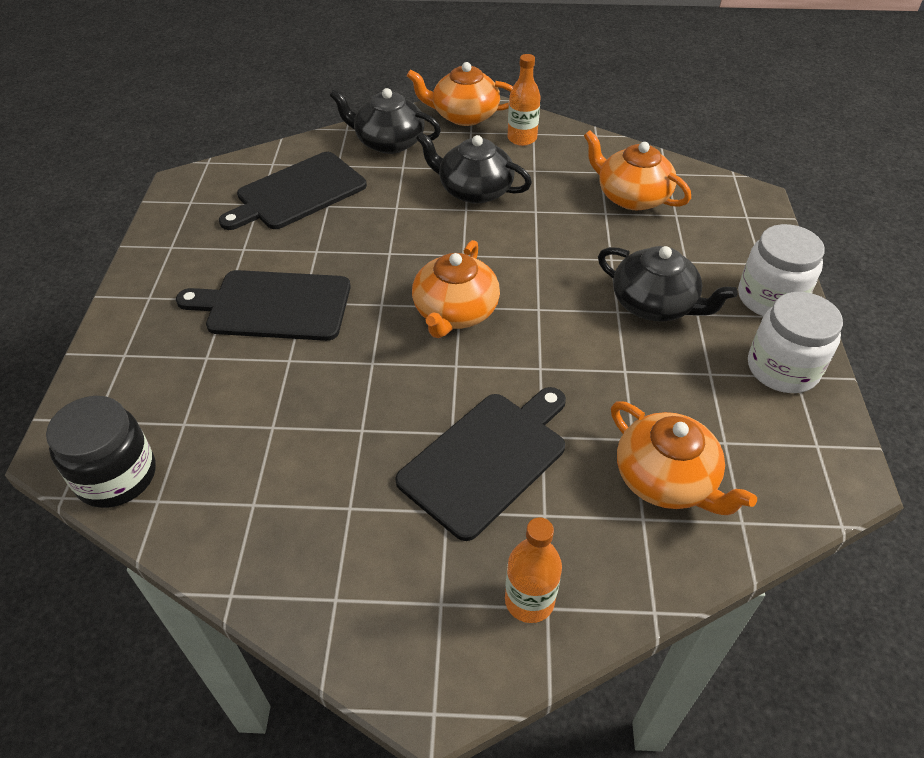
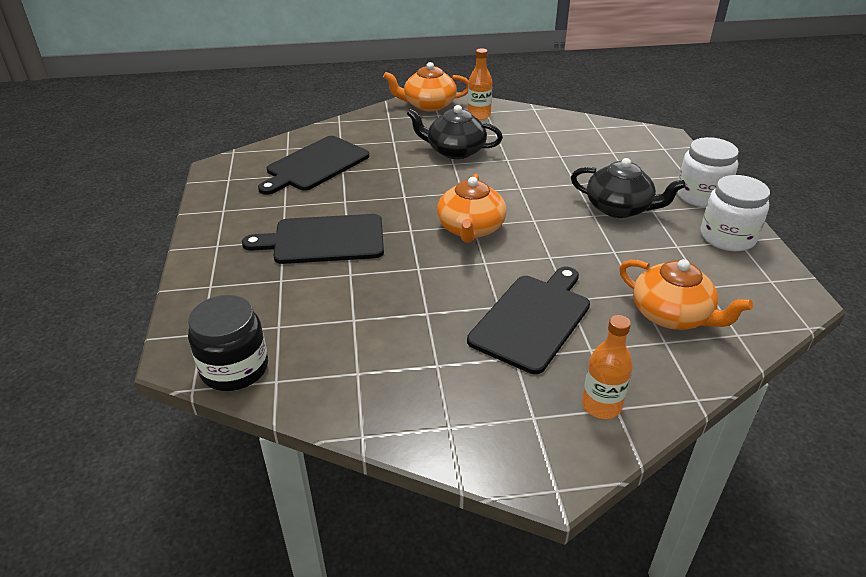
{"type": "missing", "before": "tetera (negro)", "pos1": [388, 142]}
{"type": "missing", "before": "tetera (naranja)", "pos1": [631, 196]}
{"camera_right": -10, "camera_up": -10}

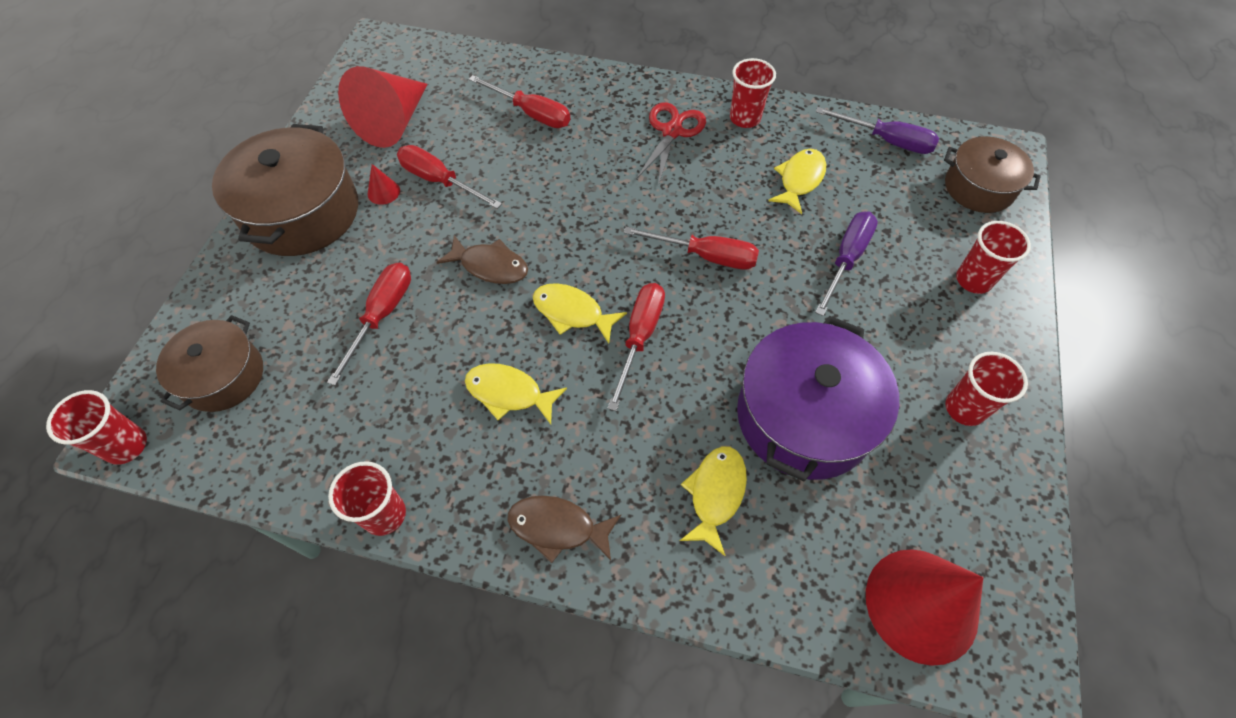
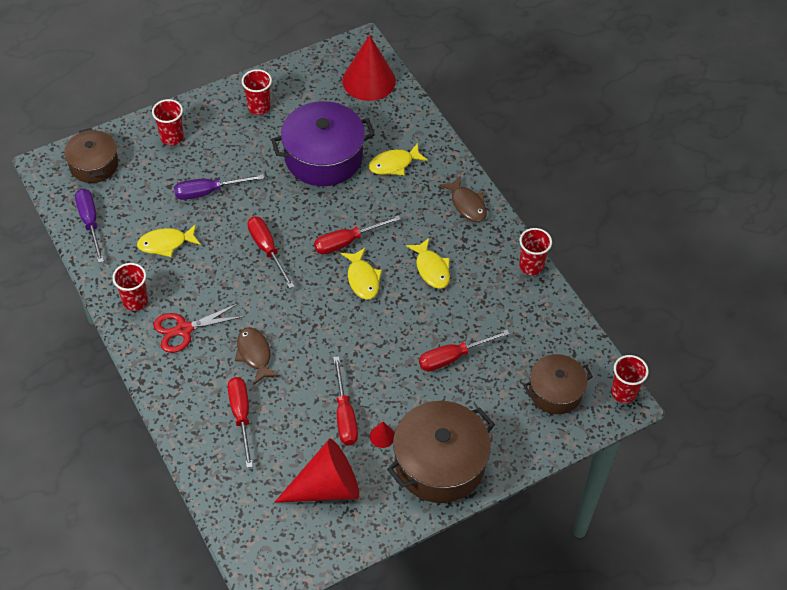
{"type": "relocated", "before": "pez (marrón)", "pos1": [490, 266], "pos2": [254, 354]}
{"camera_right": -135, "camera_up": -5}

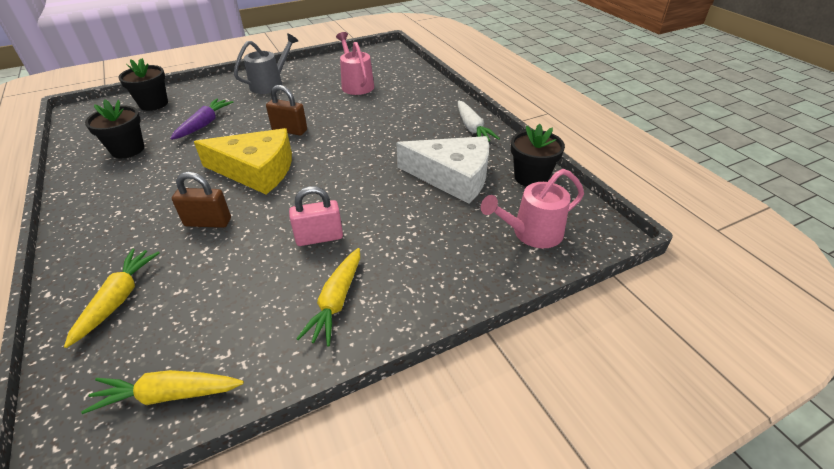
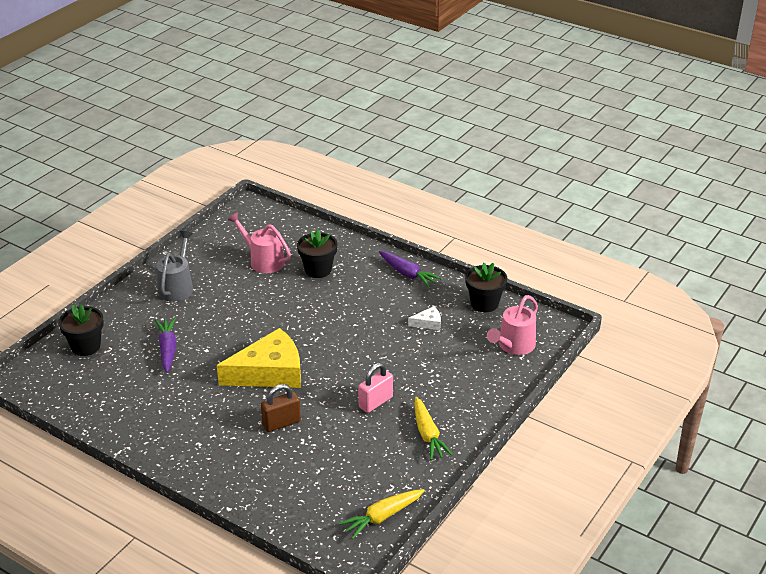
{"type": "missing", "before": "candado (marrón)", "pos1": [289, 130]}
{"type": "relocated", "before": "maceta (negro)", "pos1": [128, 150], "pos2": [318, 270]}
{"type": "colour", "before": "zanahoria (blanco)", "after": "zanahoria (morado)", "pos1": [472, 128], "pos2": [407, 274]}
{"type": "size", "before": "queso (blanco)", "pos1": [452, 177], "pos2": [428, 323], "scale": 0.42}
{"type": "missing", "before": "zanahoria (amarillo)", "pos1": [118, 299]}
{"camera_right": -30, "camera_up": -5}

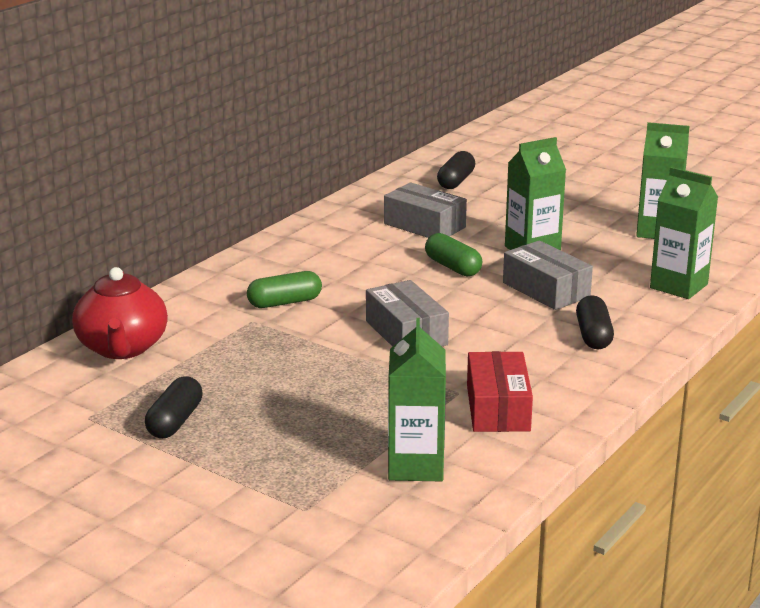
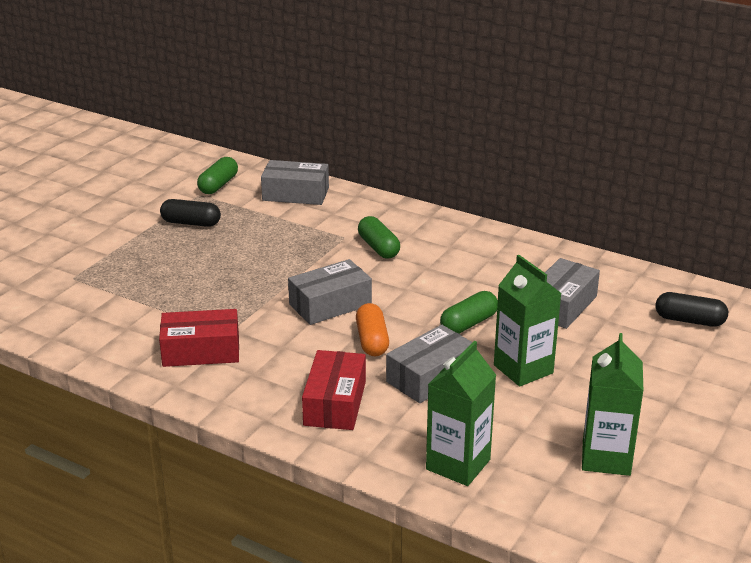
{"type": "exchanged", "before": "tetera (rojo)", "after": "caja (gris)", "pos1": [122, 348], "pos2": [295, 194]}
{"type": "exchanged", "before": "cápsula (negro)", "after": "caja (rojo)", "pos1": [593, 335], "pos2": [335, 403]}
{"type": "missing", "before": "cartón de leche (verde)", "pos1": [416, 466]}
{"type": "appeared", "after": "cápsula (verde)", "pos2": [218, 185]}
{"type": "appeared", "after": "cápsula (naranja)", "pos2": [372, 341]}
{"camera_right": 85, "camera_up": 5}

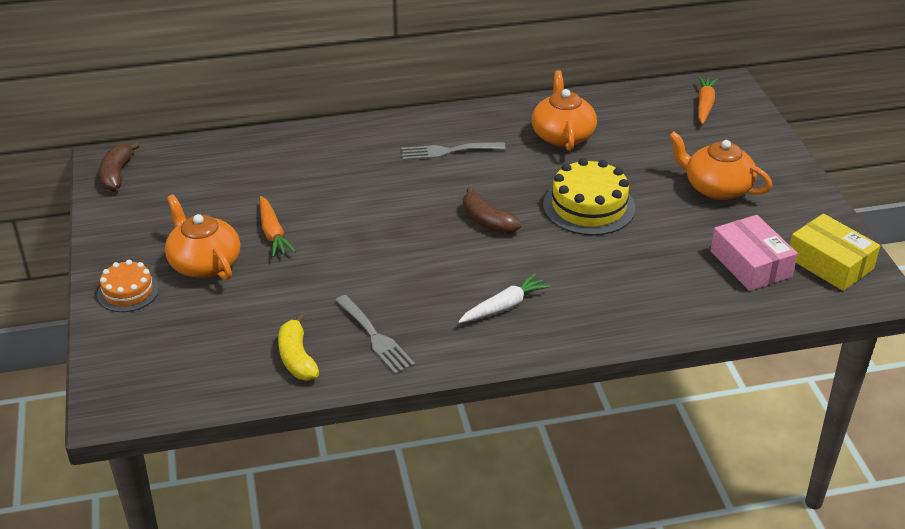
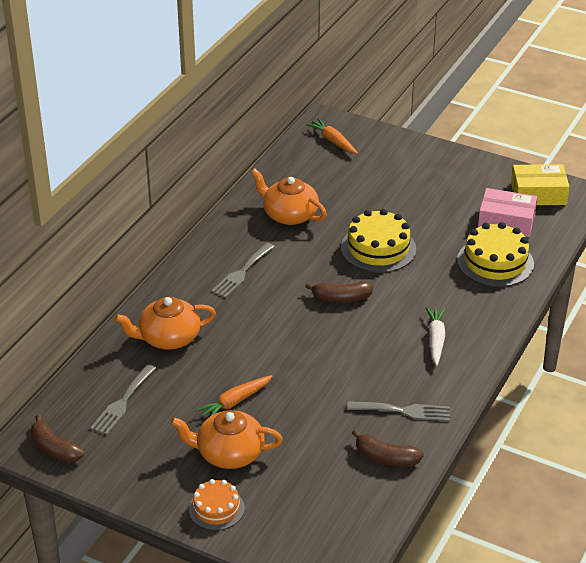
{"type": "relocated", "before": "tetera (naranja)", "pos1": [716, 188], "pos2": [168, 338]}
{"type": "spun", "before": "zanahoria (naranja)", "pos1": [273, 233], "pos2": [234, 402], "turn": 120}
{"type": "colour", "before": "plátano (amarillo)", "after": "plátano (marrón)", "pos1": [297, 358], "pos2": [386, 457]}
{"type": "appeared", "after": "tarta (amarillo)", "pos2": [495, 262]}
{"type": "appeared", "after": "tenedor (gris)", "pos2": [122, 402]}
{"camera_right": -50, "camera_up": 0}

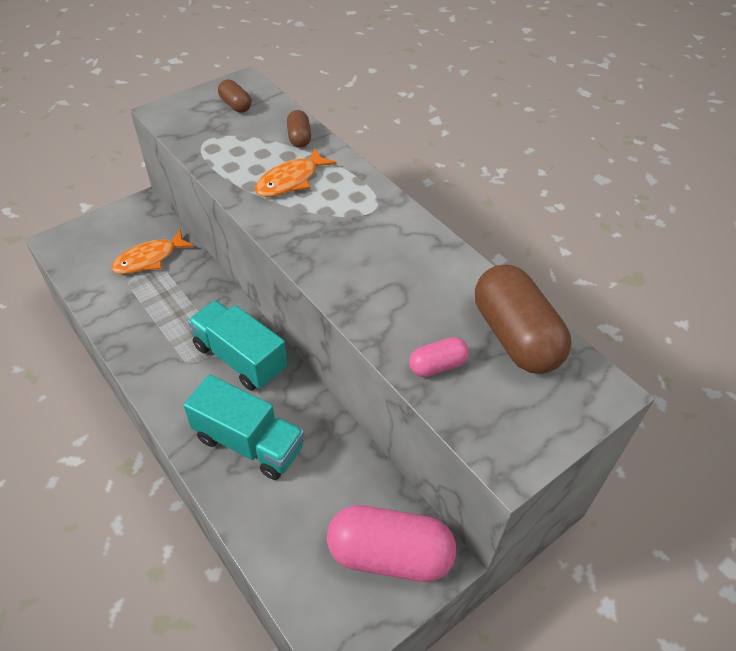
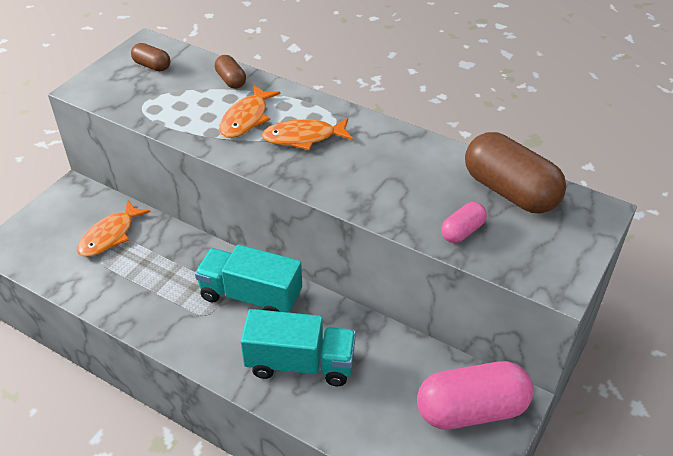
{"type": "appeared", "after": "pez (naranja)", "pos2": [303, 137]}
{"camera_right": -20, "camera_up": -5}

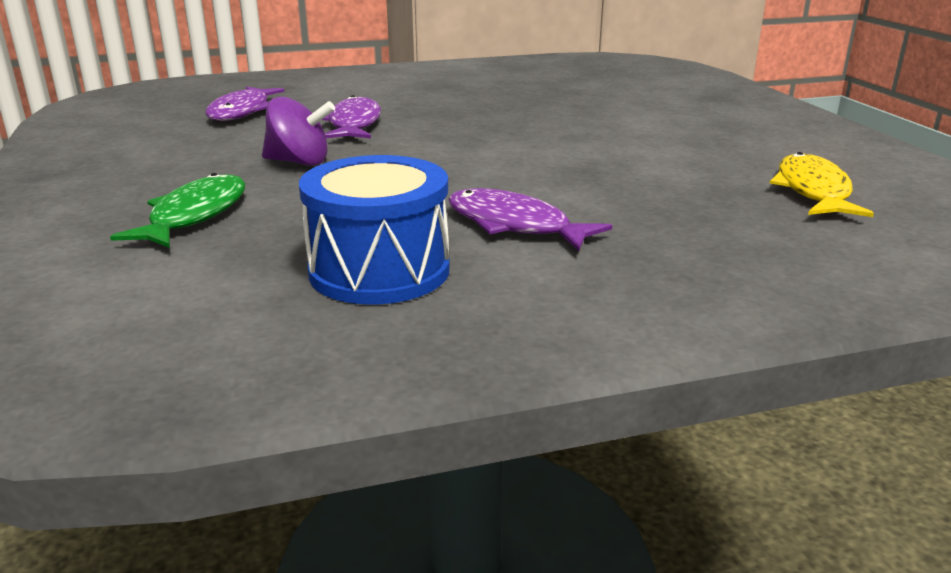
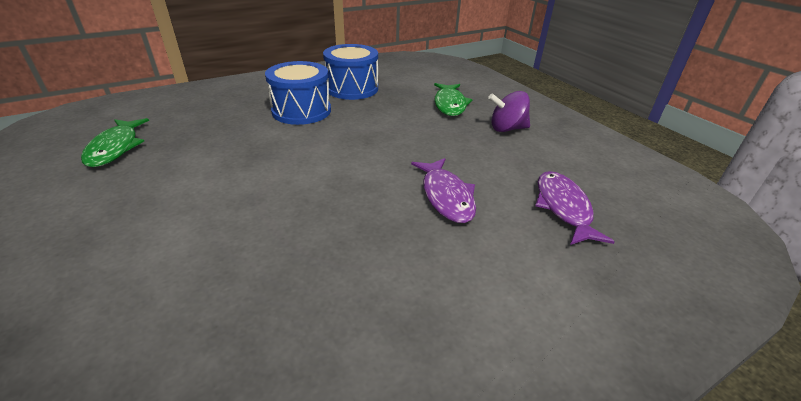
{"type": "relocated", "before": "peonza (morado)", "pos1": [299, 162], "pos2": [507, 129]}
{"type": "colour", "before": "pez (amarillo)", "after": "pez (verde)", "pos1": [813, 191], "pos2": [115, 148]}
{"type": "exchanged", "before": "pez (morado)", "after": "tambor (azul)", "pos1": [514, 225], "pos2": [301, 111]}
{"camera_right": 165, "camera_up": 10}

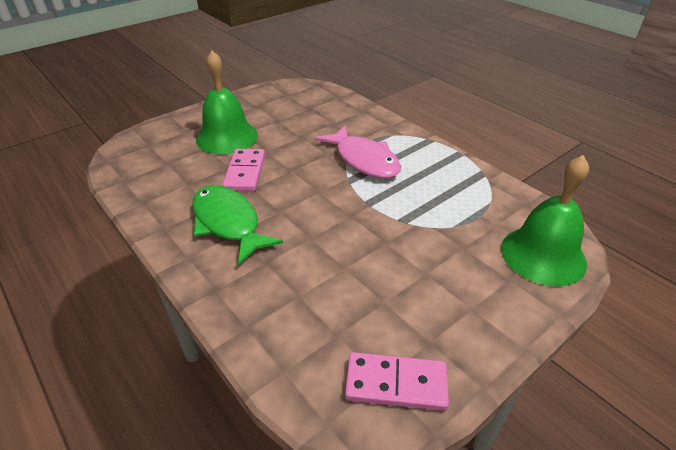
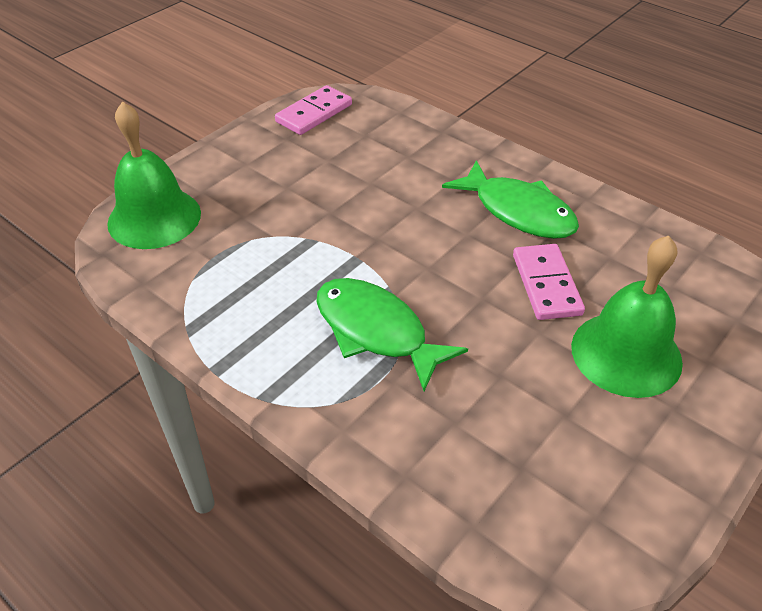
{"type": "colour", "before": "pez (rosa)", "after": "pez (verde)", "pos1": [364, 160], "pos2": [376, 331]}
{"type": "spun", "before": "ficha de dominó (rosa)", "pos1": [396, 384], "pos2": [314, 113], "turn": -45}
{"camera_right": 170, "camera_up": 5}

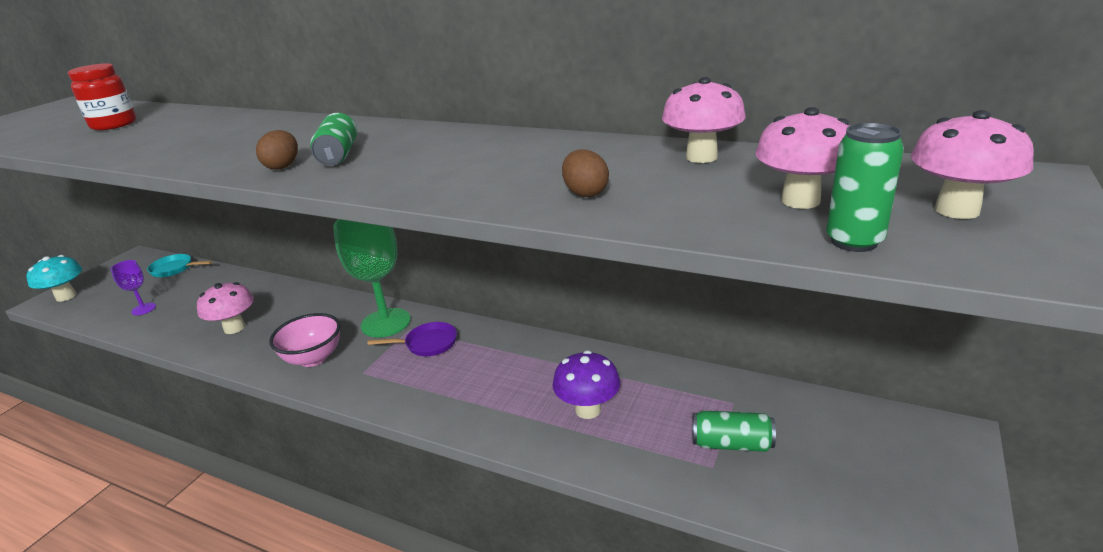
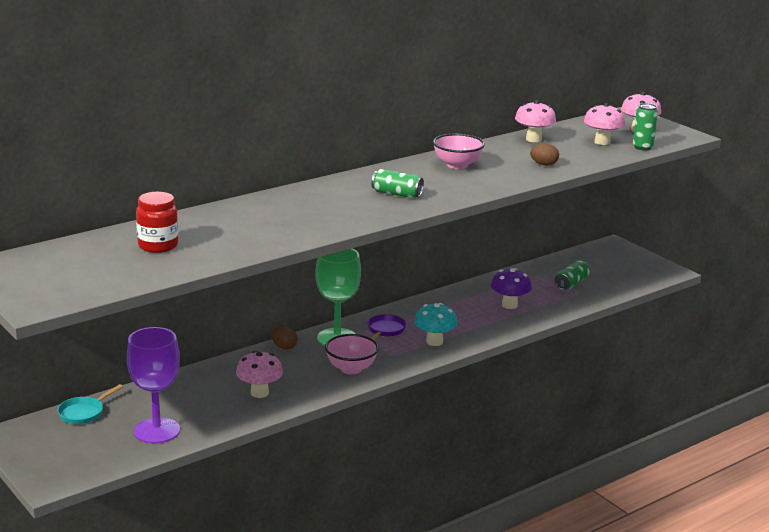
{"type": "relocated", "before": "huevo (marrón)", "pos1": [283, 166], "pos2": [284, 347]}
{"type": "relocated", "before": "seta (turquesa)", "pos1": [66, 296], "pos2": [434, 342]}
{"type": "size", "before": "copa (morado)", "pos1": [143, 309], "pos2": [157, 431], "scale": 2.04}
{"type": "appeared", "after": "cuenco (rosa)", "pos2": [457, 165]}
{"camera_right": -65, "camera_up": -5}

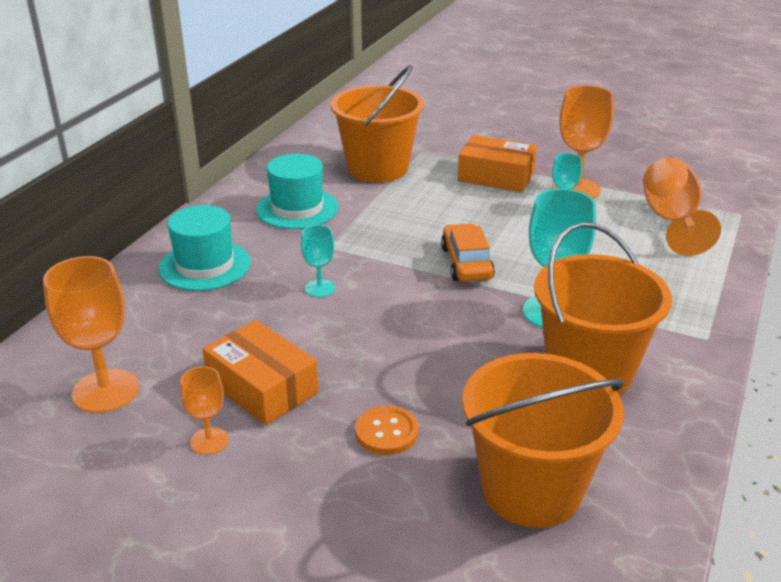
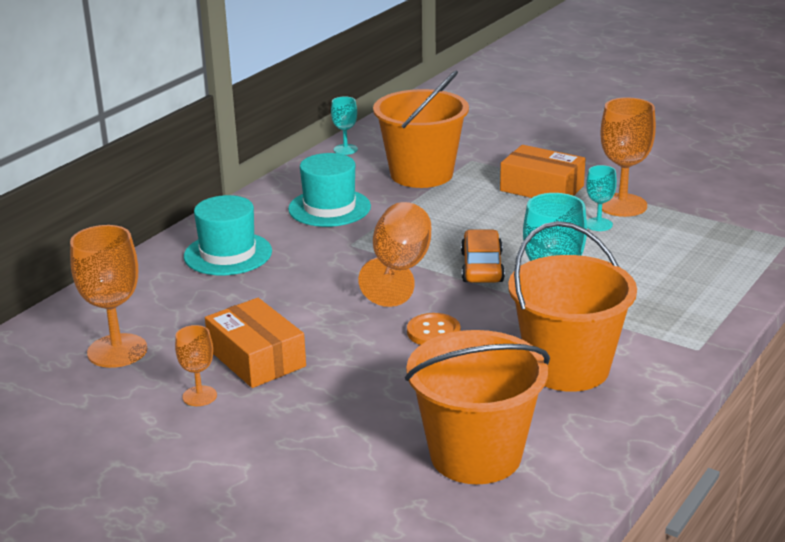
{"type": "relocated", "before": "copa (naranja)", "pos1": [671, 220], "pos2": [399, 270]}
{"type": "relocated", "before": "copa (turquesa)", "pos1": [320, 288], "pos2": [345, 149]}
{"type": "relocated", "before": "botón (naranja)", "pos1": [386, 432], "pos2": [433, 332]}
{"camera_right": 10, "camera_up": -5}

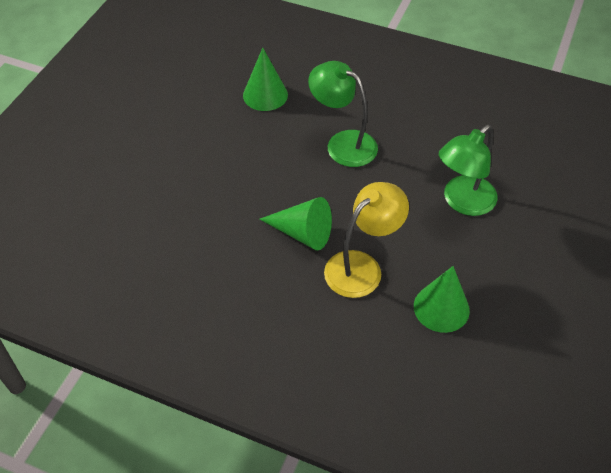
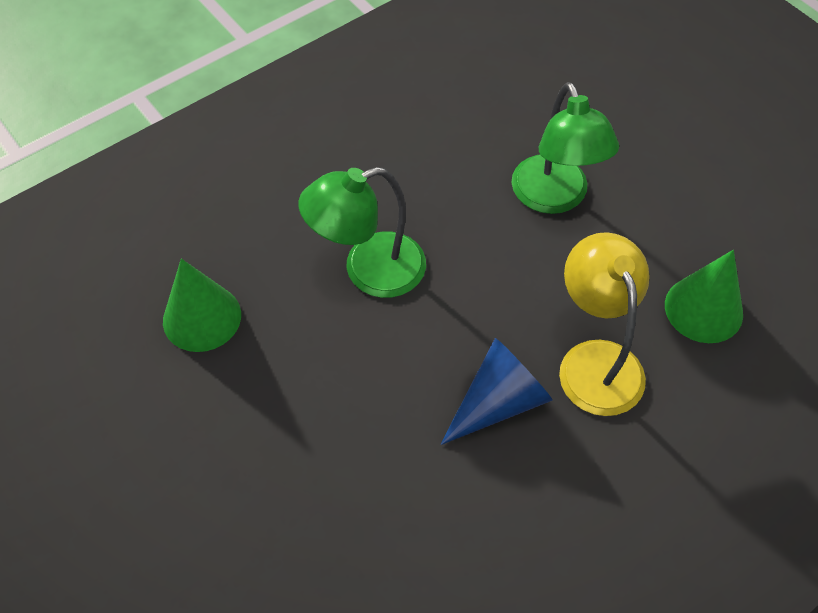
{"type": "colour", "before": "cono (verde)", "after": "cono (azul)", "pos1": [302, 233], "pos2": [499, 401]}
{"camera_right": -60, "camera_up": 5}

